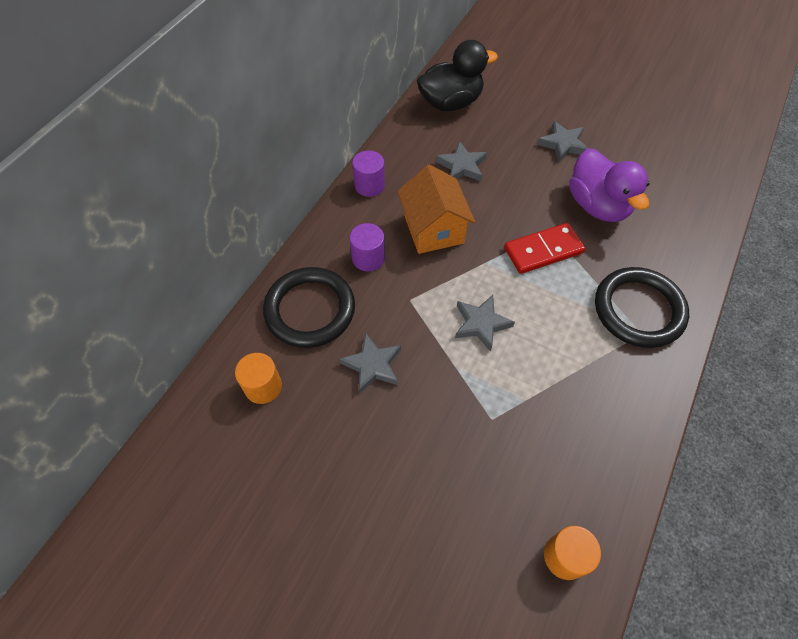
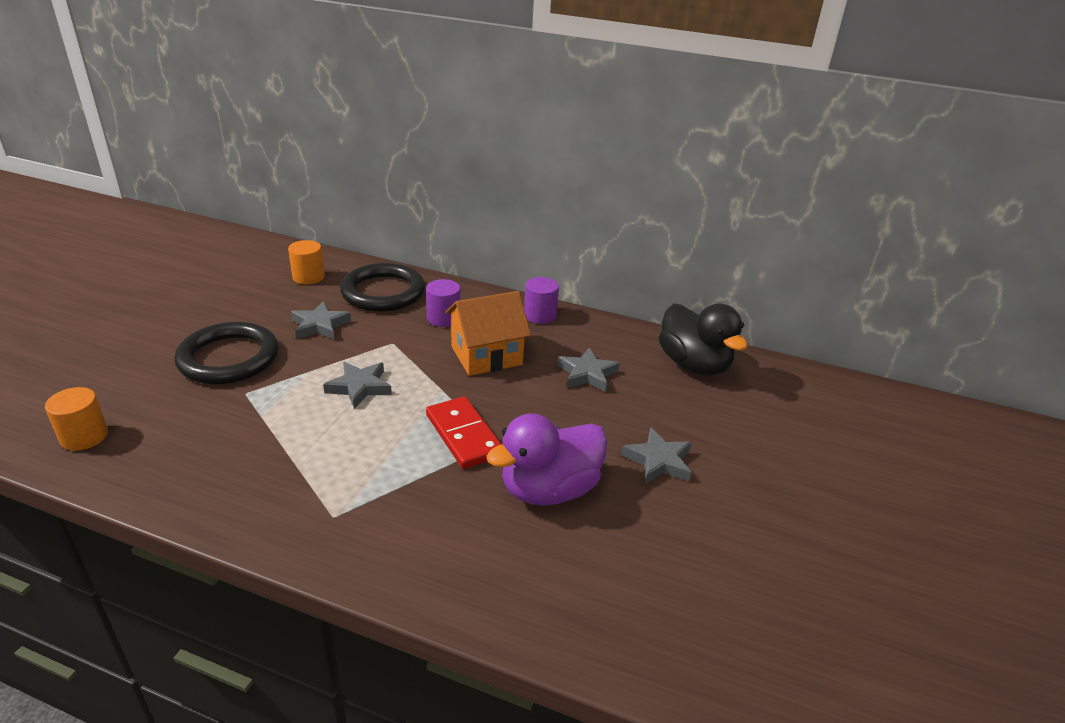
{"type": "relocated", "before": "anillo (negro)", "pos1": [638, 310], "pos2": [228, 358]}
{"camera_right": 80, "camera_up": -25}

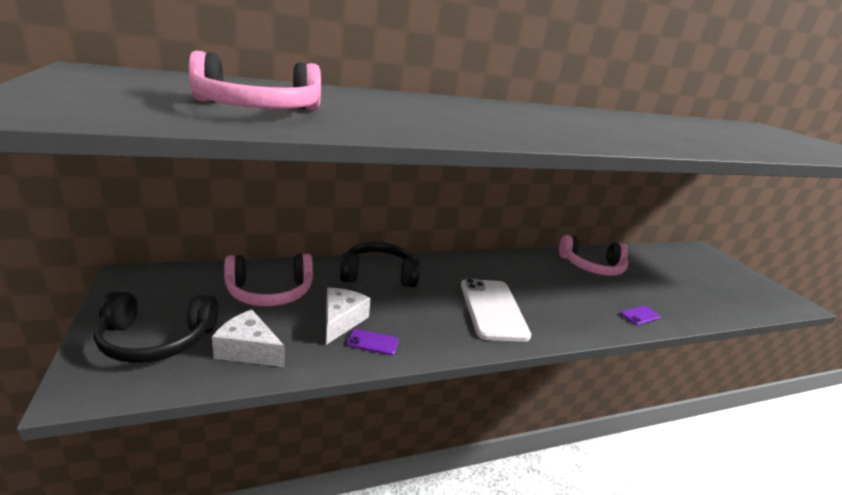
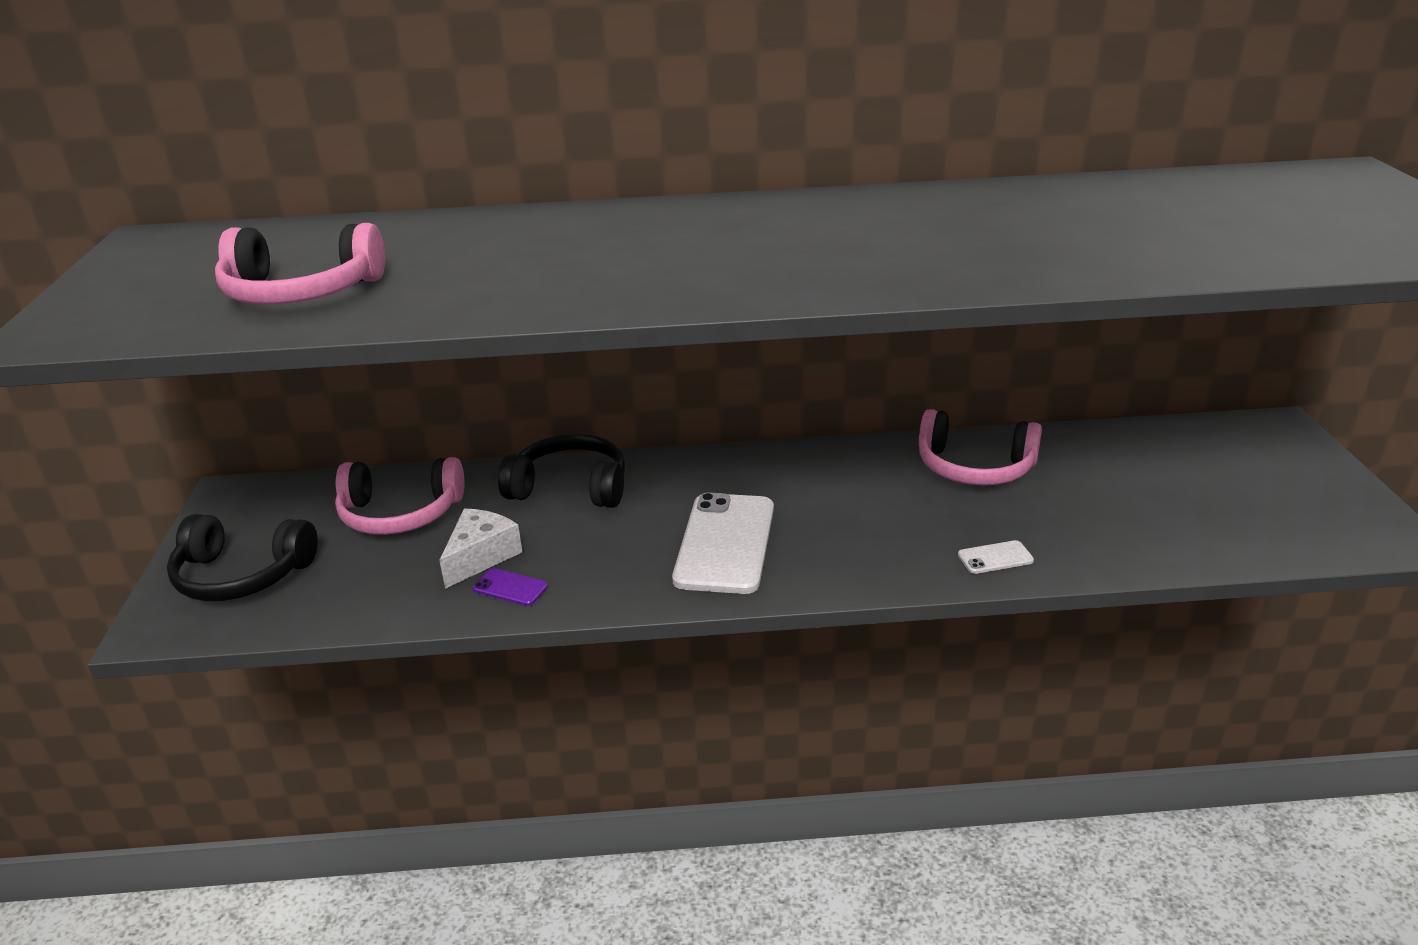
{"type": "colour", "before": "móvil (morado)", "after": "móvil (blanco)", "pos1": [640, 315], "pos2": [995, 558]}
{"type": "missing", "before": "queso (blanco)", "pos1": [248, 350]}
{"camera_right": 20, "camera_up": 5}

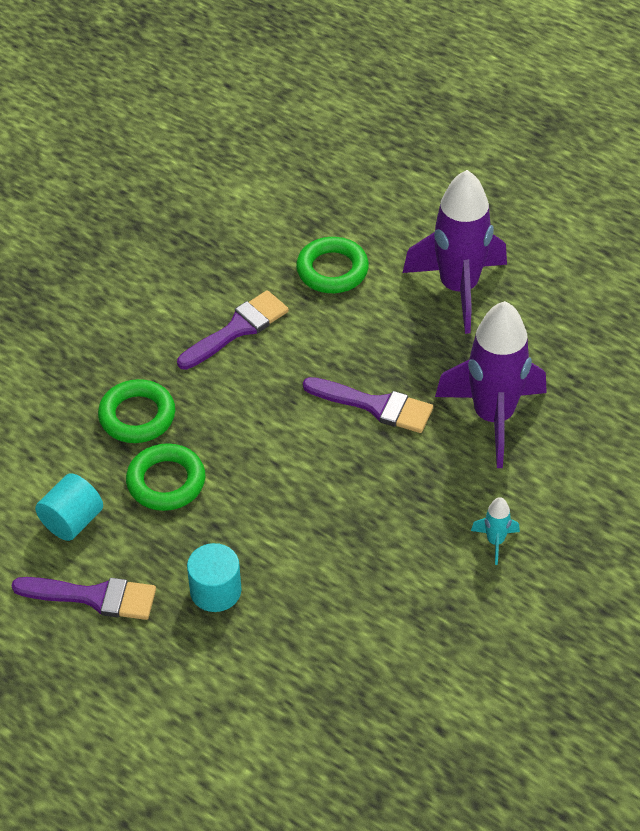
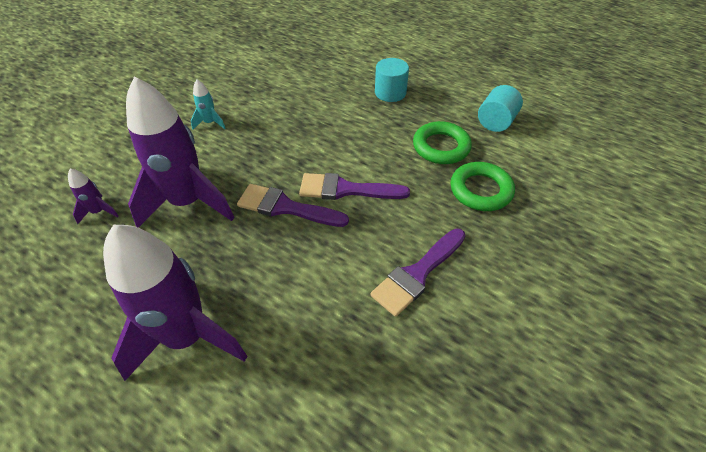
{"type": "missing", "before": "anillo (verde)", "pos1": [332, 270]}
{"type": "relocated", "before": "pincel (morado)", "pos1": [94, 597], "pos2": [346, 189]}
{"type": "appeared", "after": "cohete (morado)", "pos2": [99, 212]}
{"camera_right": 175, "camera_up": 0}

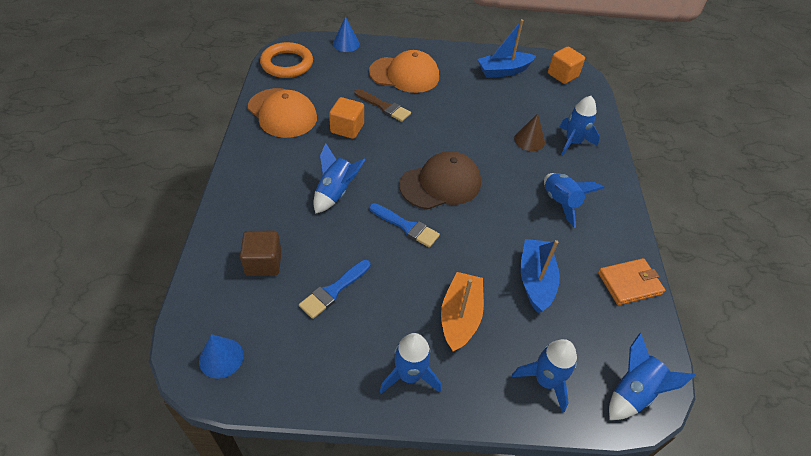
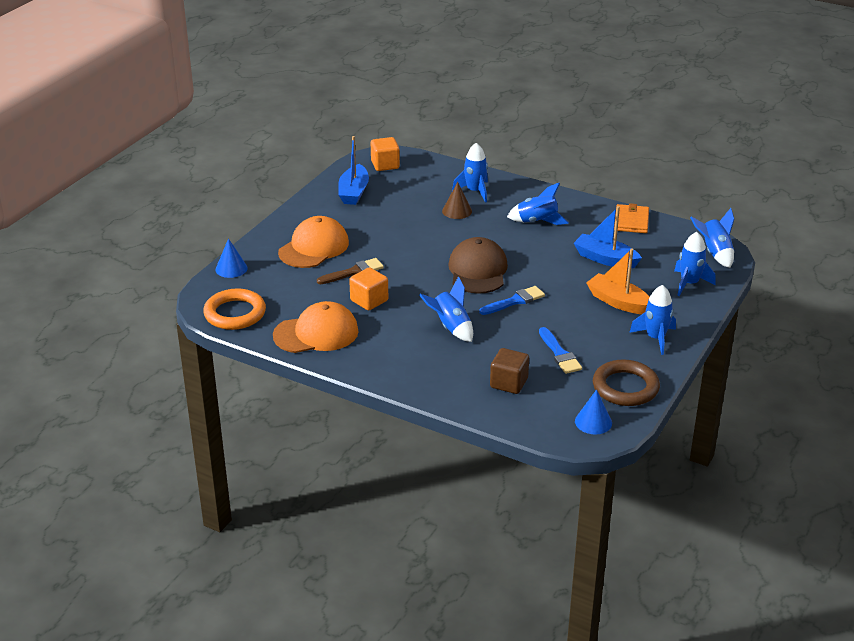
{"type": "appeared", "after": "anillo (marrón)", "pos2": [625, 387]}
{"camera_right": -60, "camera_up": -15}

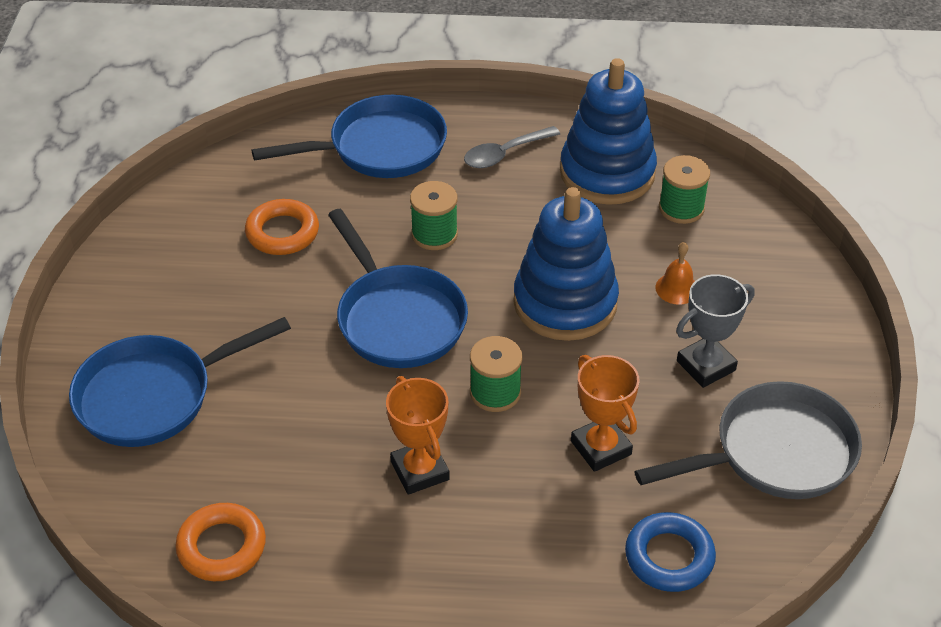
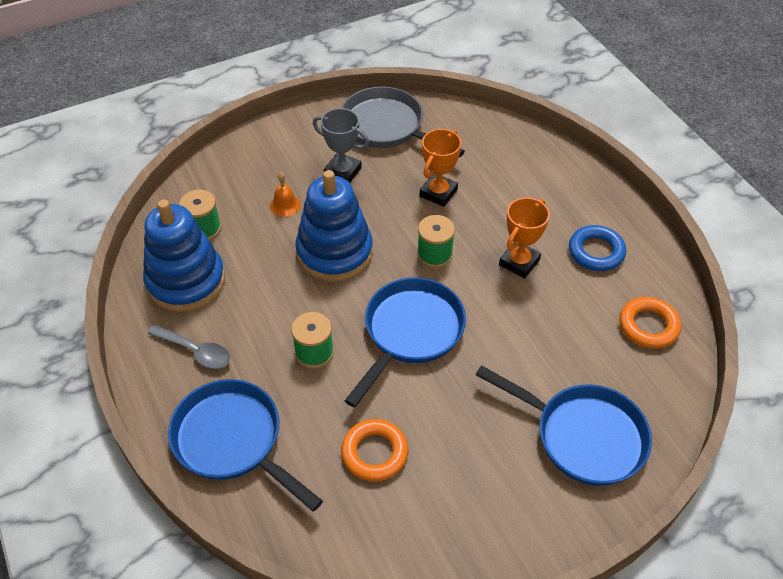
{"type": "relocated", "before": "anillo (azul)", "pos1": [669, 557], "pos2": [596, 252]}
{"camera_right": -120, "camera_up": 5}

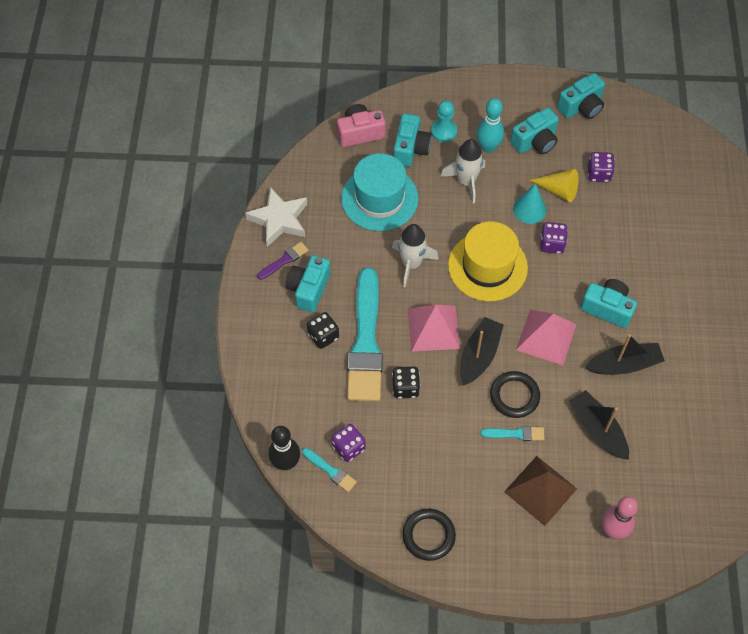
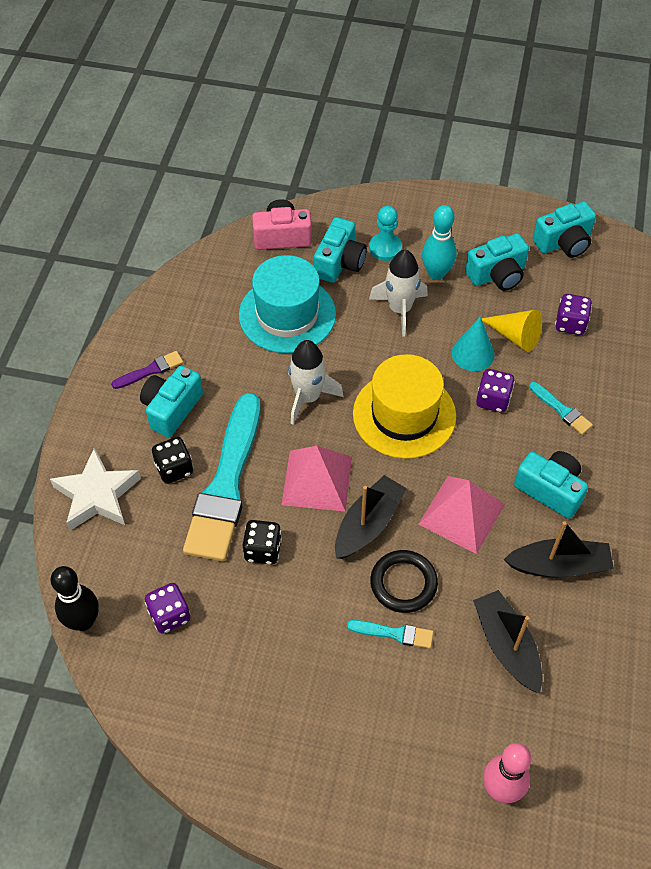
{"type": "relocated", "before": "estrella (blanco)", "pos1": [279, 220], "pos2": [97, 495]}
{"type": "relocated", "before": "pincel (turquesa)", "pos1": [330, 471], "pos2": [561, 410]}
{"type": "missing", "before": "pirámide (marrón)", "pos1": [540, 490]}
{"type": "missing", "before": "anillo (negro)", "pos1": [428, 535]}
{"camera_right": 10, "camera_up": -5}

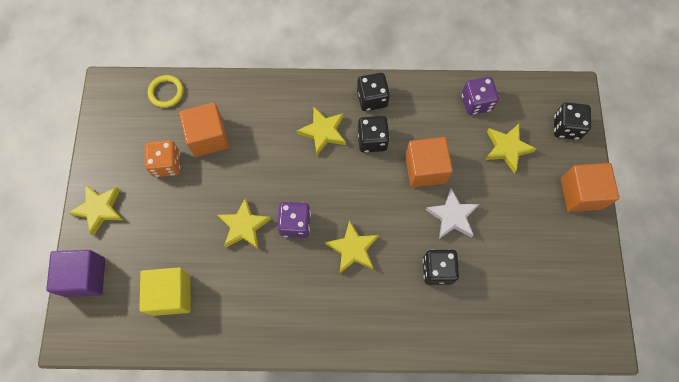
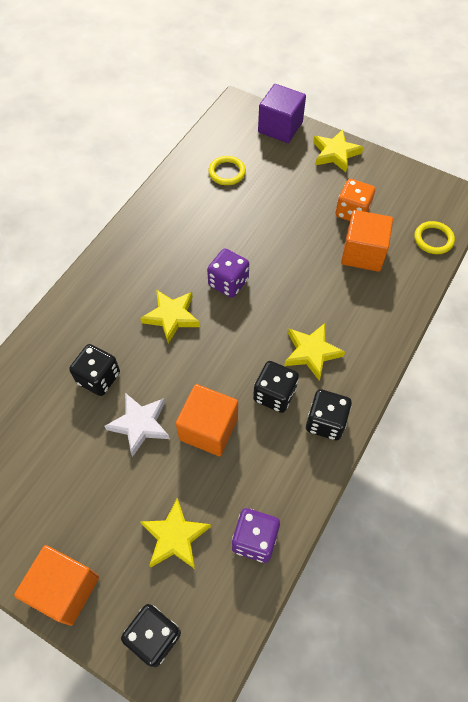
{"type": "missing", "before": "estrella (amarillo)", "pos1": [244, 226]}
{"type": "exchanged", "before": "cubo (amarillo)", "after": "anillo (amarillo)", "pos1": [171, 294], "pos2": [227, 172]}
{"camera_right": 120, "camera_up": -10}

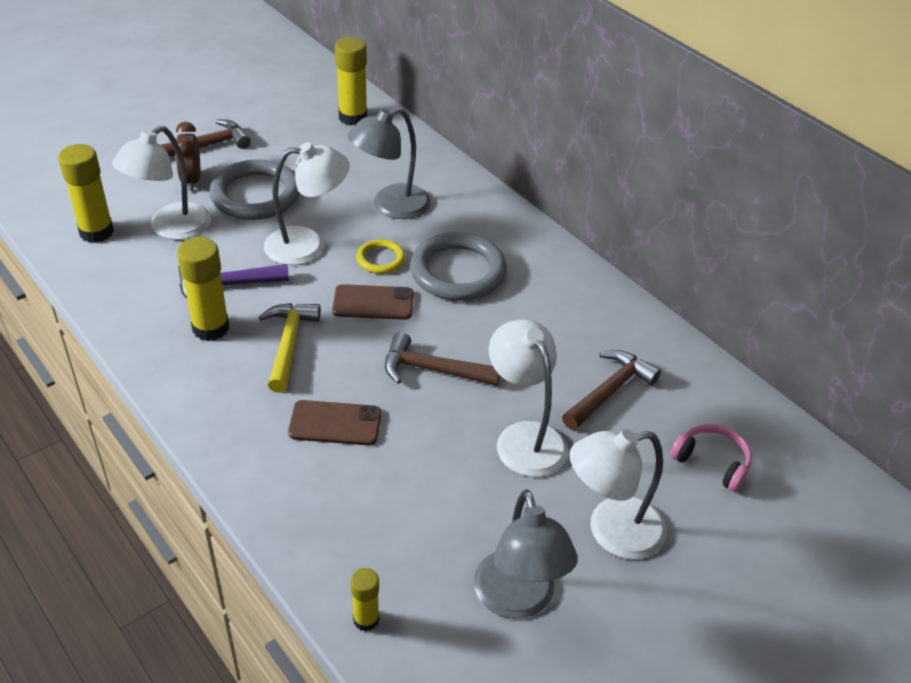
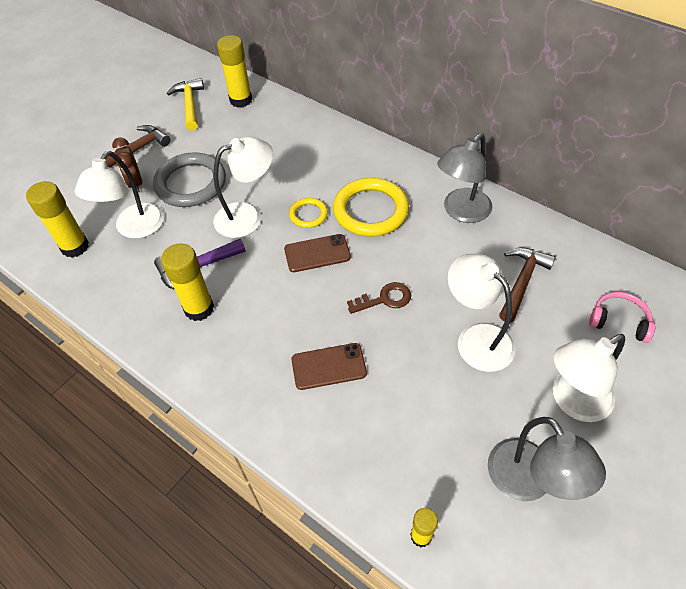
{"type": "relocated", "before": "lámpara (gris)", "pos1": [391, 206], "pos2": [461, 212]}
{"type": "colour", "before": "anillo (gris)", "after": "anillo (amarillo)", "pos1": [458, 272], "pos2": [370, 210]}
{"type": "relocated", "before": "martillo (amarillo)", "pos1": [289, 344], "pos2": [190, 105]}
{"type": "exchanged", "before": "martillo (marrón)", "after": "llave (marrón)", "pos1": [433, 370], "pos2": [385, 299]}
{"camera_right": -10, "camera_up": 10}

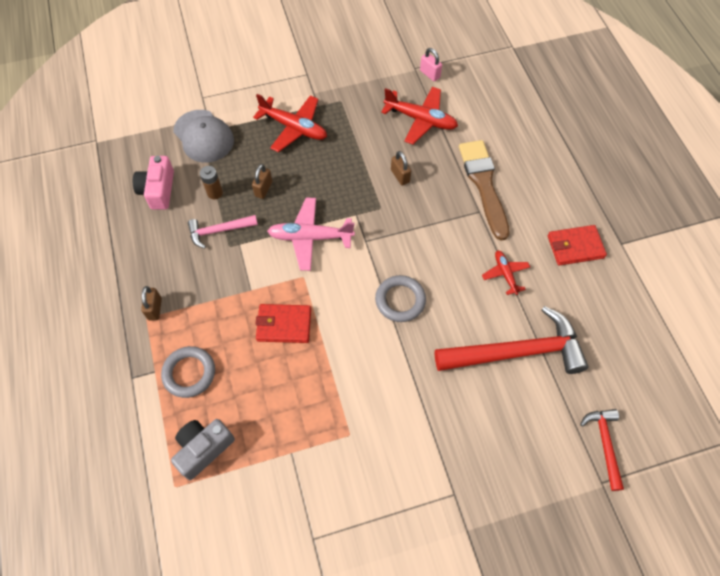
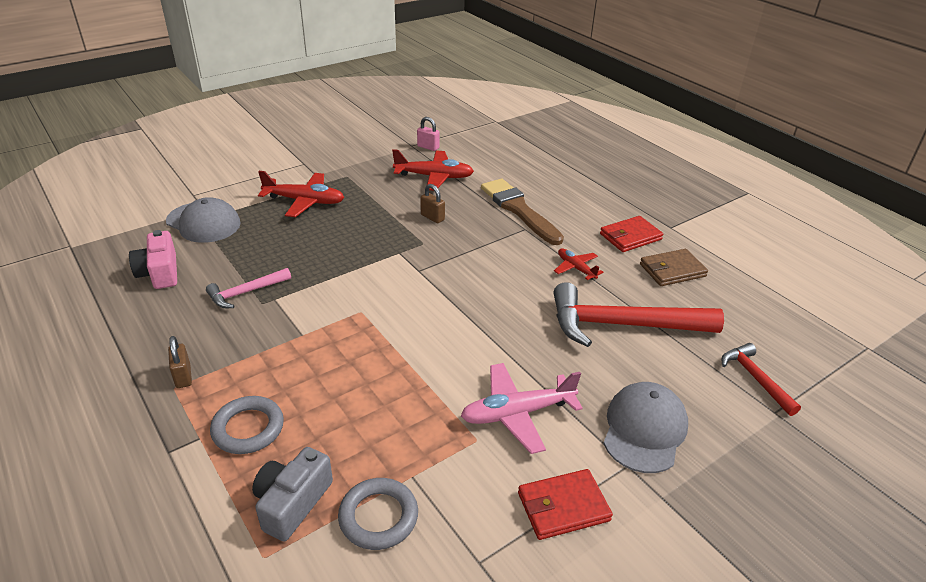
{"type": "missing", "before": "candado (marrón)", "pos1": [263, 189]}
{"type": "missing", "before": "pila (marrón)", "pos1": [215, 193]}
{"type": "relocated", "before": "avión (rosa)", "pos1": [310, 237], "pos2": [517, 413]}
{"type": "relocated", "before": "anillo (gris)", "pos1": [400, 300], "pos2": [378, 517]}
{"type": "relocated", "before": "cartera (rojo)", "pos1": [284, 325], "pos2": [563, 507]}
{"type": "spun", "before": "martillo (rojo)", "pos1": [517, 352], "pos2": [622, 325], "turn": -150}
{"type": "appeared", "after": "cartera (marrón)", "pos2": [672, 270]}
{"type": "appeared", "after": "gorra (gris)", "pos2": [644, 429]}
{"camera_right": -20, "camera_up": -25}

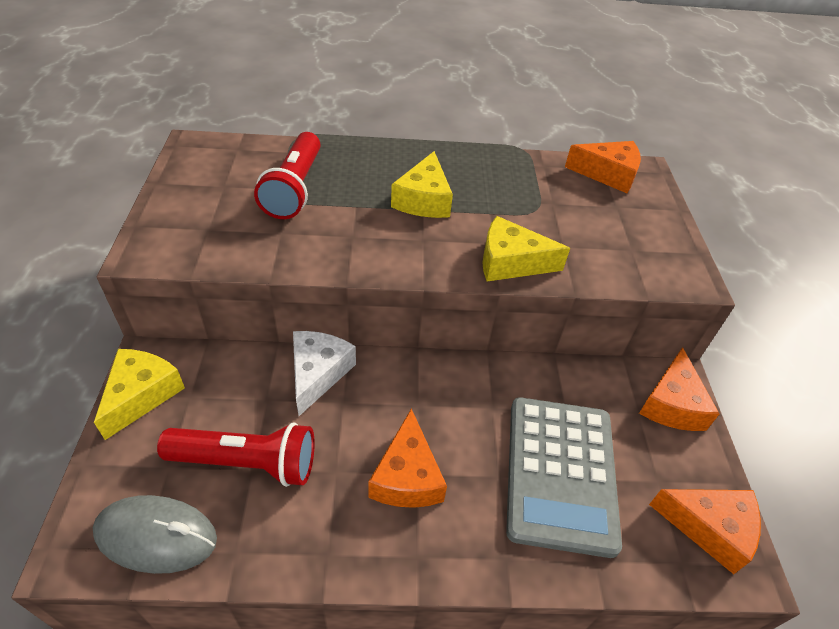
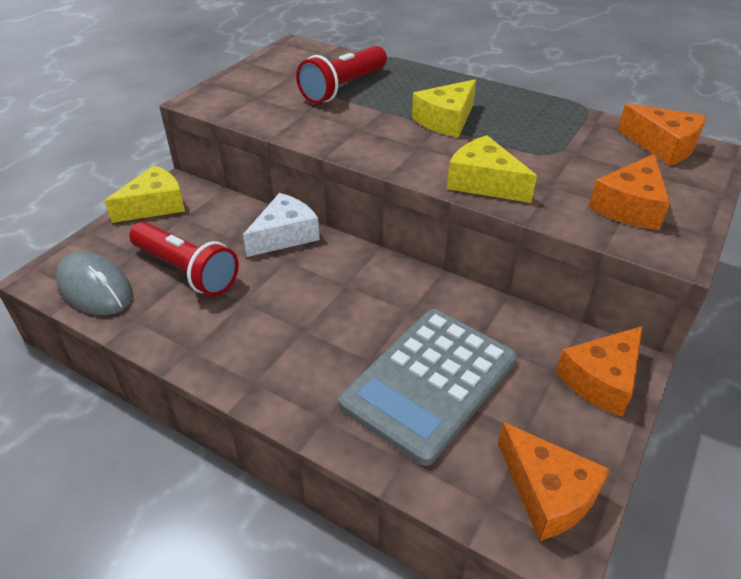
{"type": "relocated", "before": "queso (naranja)", "pos1": [407, 476], "pos2": [629, 206]}
{"camera_right": 35, "camera_up": -5}

